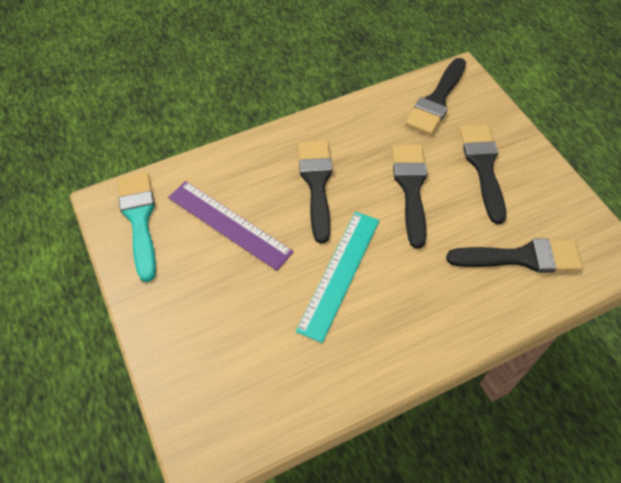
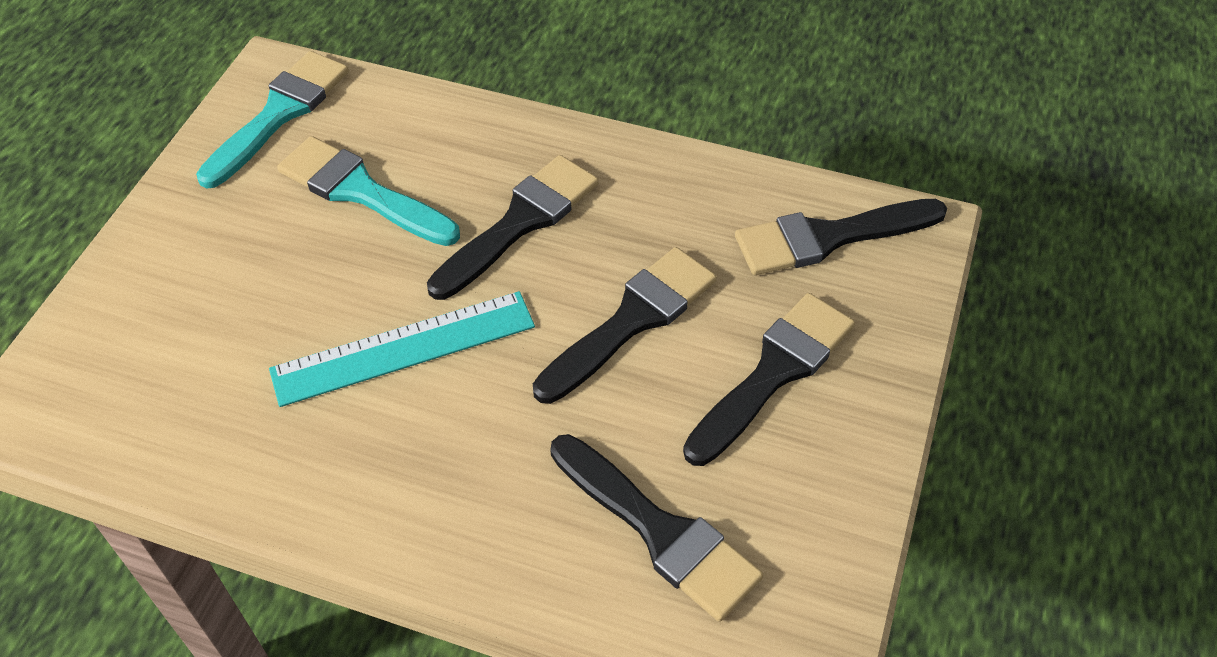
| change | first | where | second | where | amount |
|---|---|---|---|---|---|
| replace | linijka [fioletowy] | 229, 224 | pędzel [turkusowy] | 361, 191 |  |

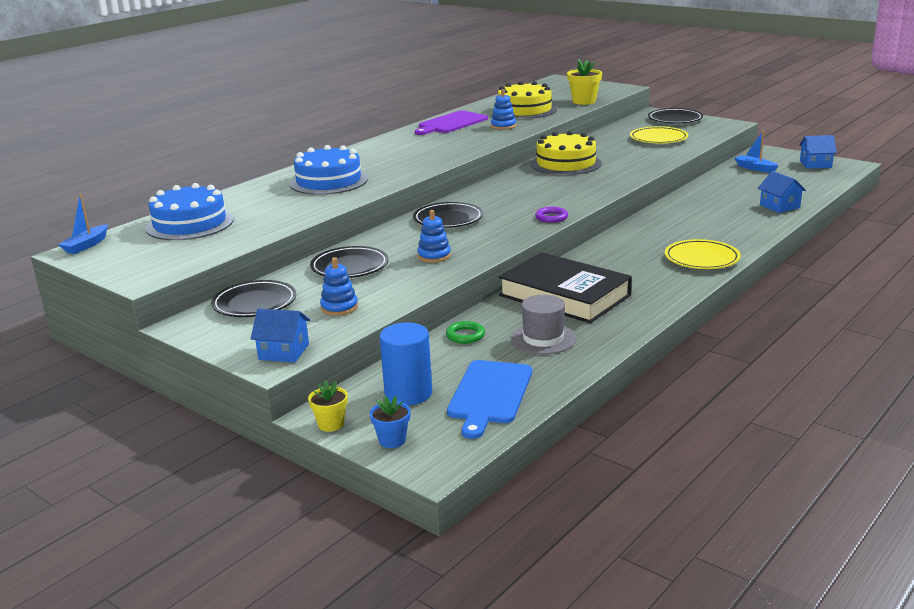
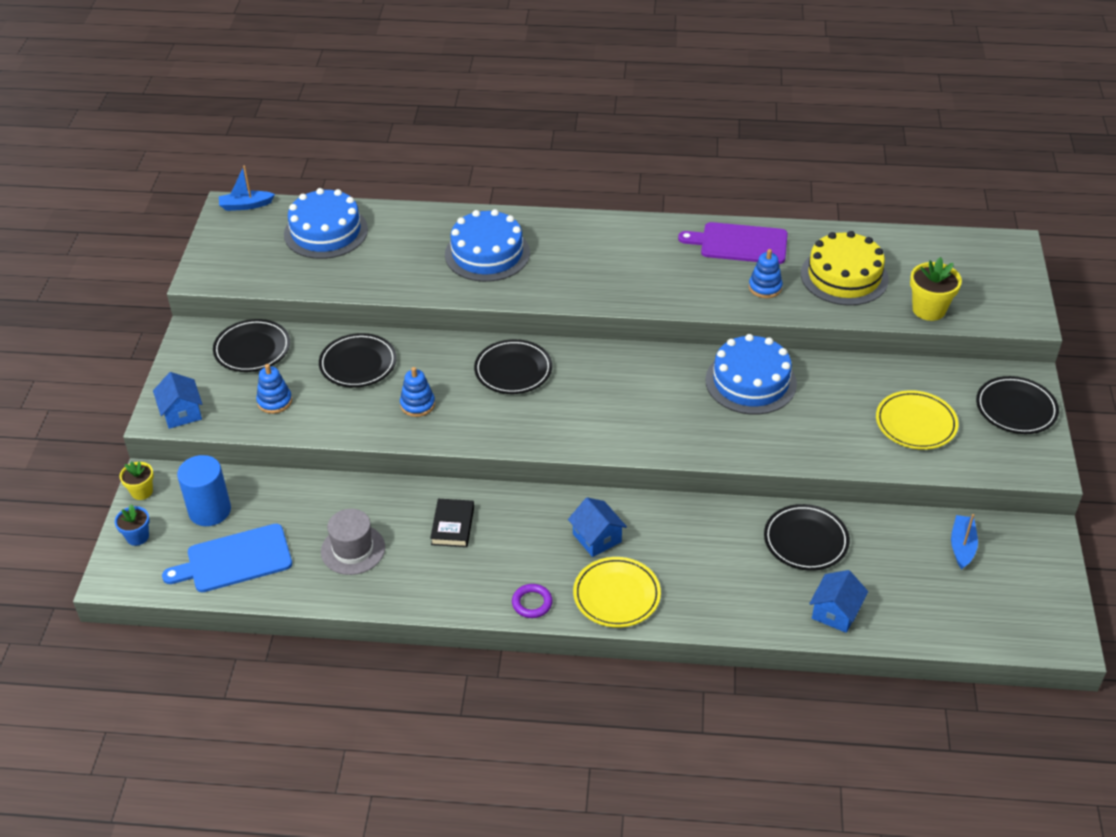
| change | first | where | second | where | amount |
|---|---|---|---|---|---|
| resize | książka [czarny] | 564, 295 |  | 453, 526 | x0.45 |
| move | pierścień [fioletowy] | 551, 217 |  | 532, 603 |  |
| move | domek [niebieski] | 815, 164 |  | 597, 538 |  |
| recolor | tort [żółty] | 566, 163 | tort [niebieski] | 750, 382 |  |
| insert |  |  | talerz [czarny] | 805, 540 |  |
| delete | pierścień [zielony] | 465, 335 |  |  |  |

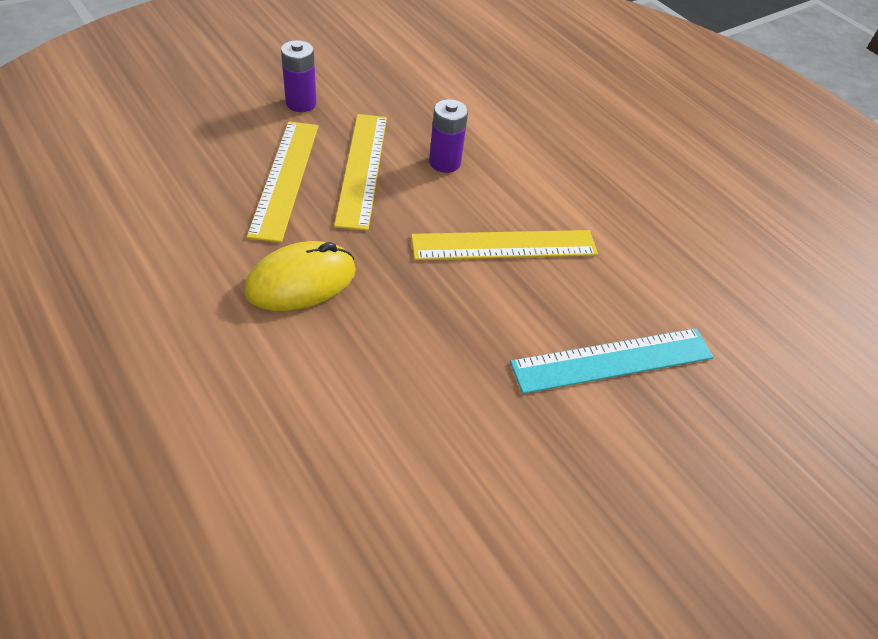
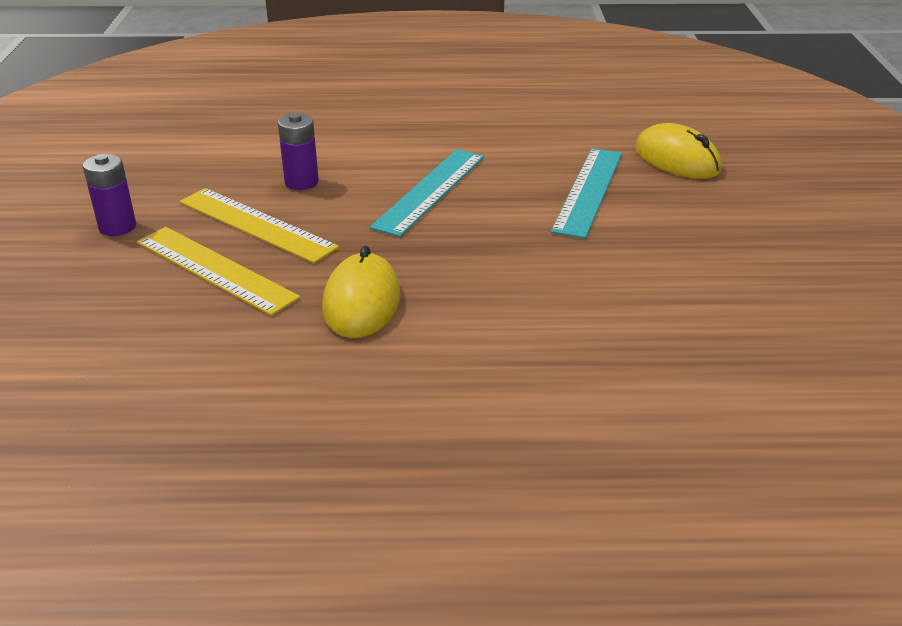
| change | first | where | second | where | amount |
|---|---|---|---|---|---|
| recolor | linijka [żółty] | 504, 245 | linijka [turkusowy] | 430, 191 |  |
| insert |  |  | myszka [żółty] | 677, 159 |  |

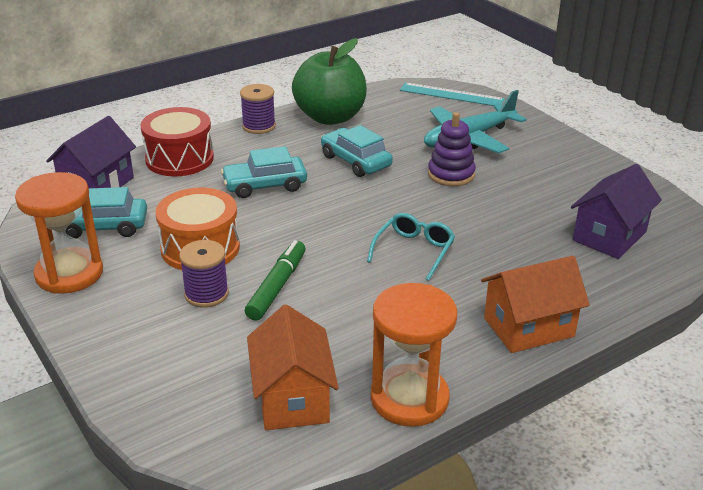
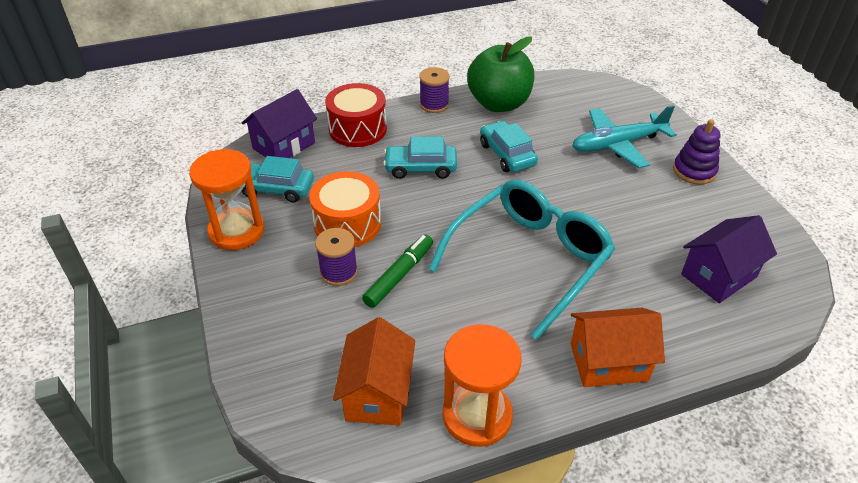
| change | first | where | second | where | amount |
|---|---|---|---|---|---|
| resize | okulary [turkusowy] | 414, 251 |  | 529, 259 | x2.18 |
| move | zabawka nakładanka [fioletowy] | 451, 174 |  | 694, 171 |  |
| delete | linijka [turkusowy] | 451, 95 |  |  |  |

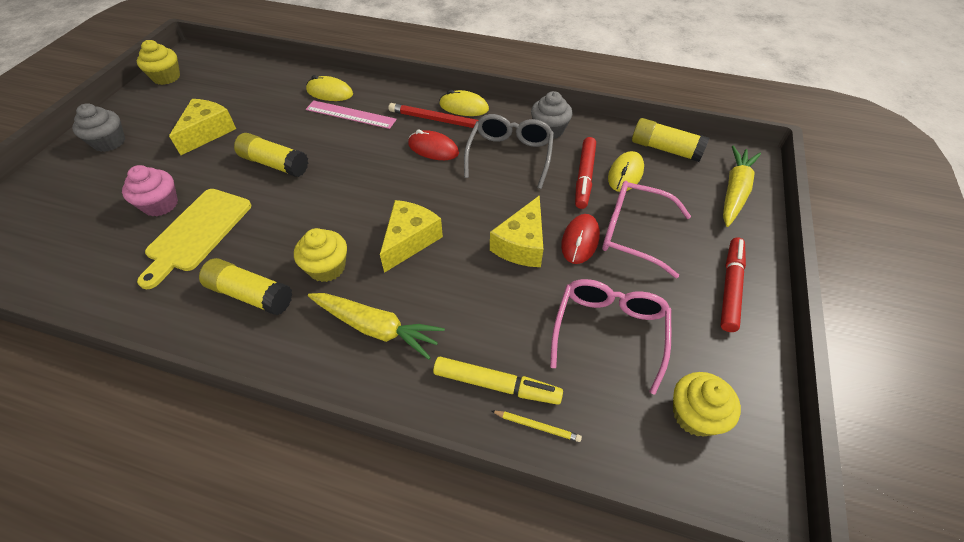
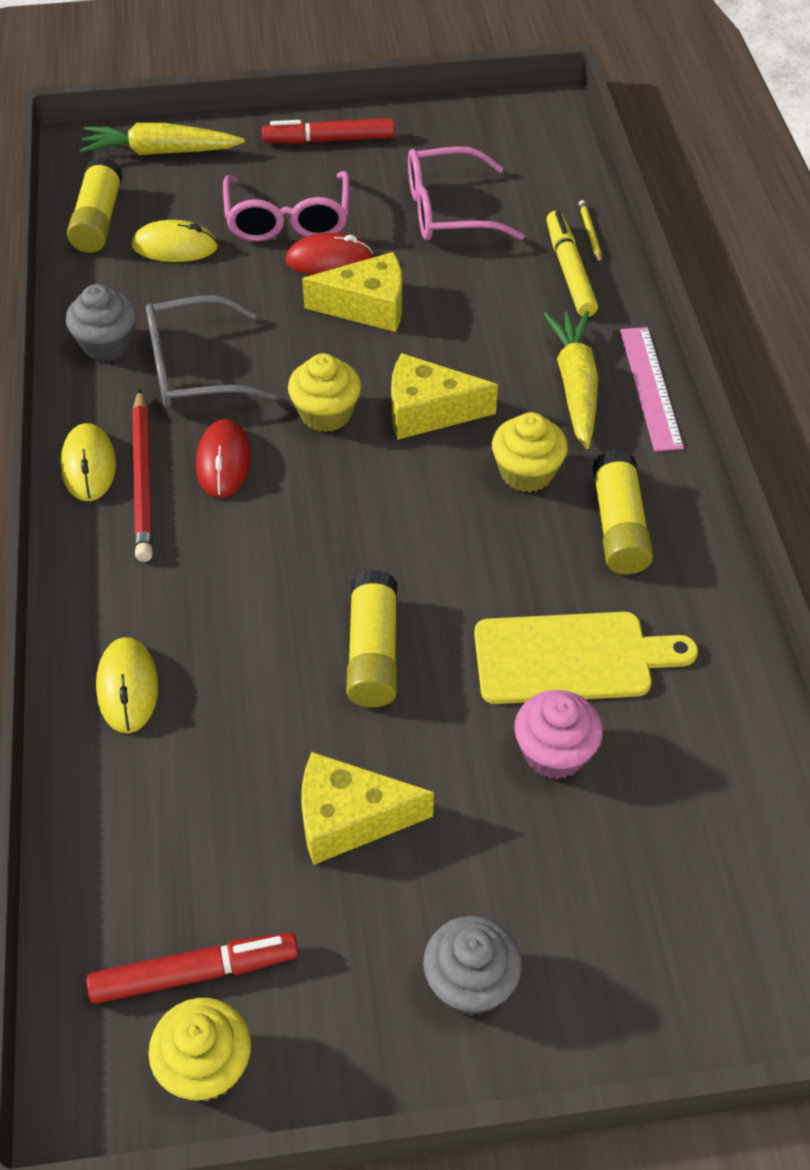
| change | first | where | second | where | amount |
|---|---|---|---|---|---|
| move | flamaster [czerwony] | 584, 177 |  | 194, 973 |  |
| move | muffinka [żółty] | 695, 415 |  | 326, 413 |  |
| move | linijka [różowy] | 350, 114 |  | 650, 387 |  |

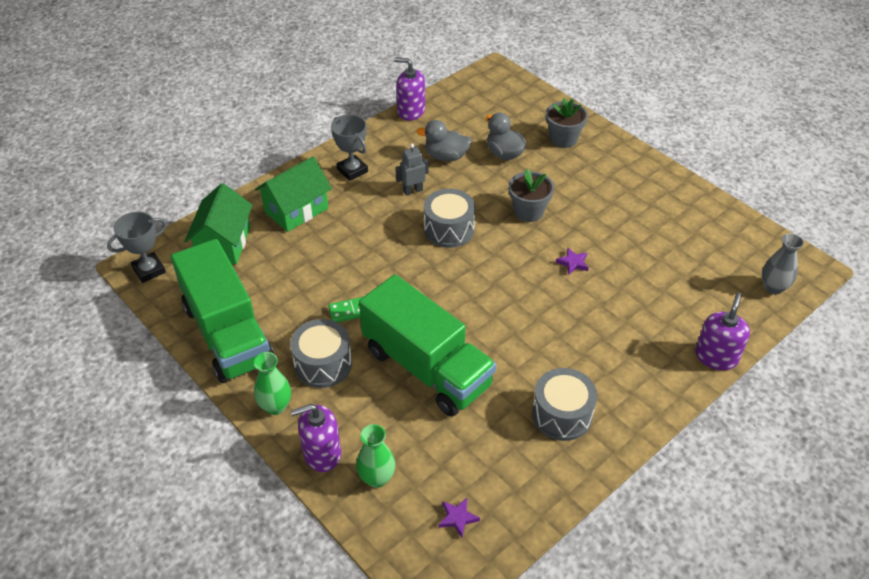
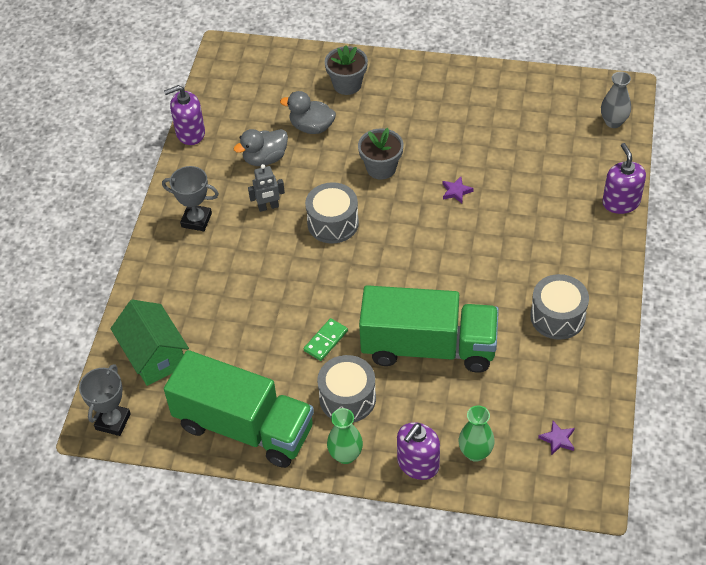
| change | first | where | second | where | amount |
|---|---|---|---|---|---|
| rotate | robot [szary] | 413, 190 |  | 268, 207 | 135 degrees counterclockwise |
| delete | domek [zielony] | 296, 210 |  |  |  |

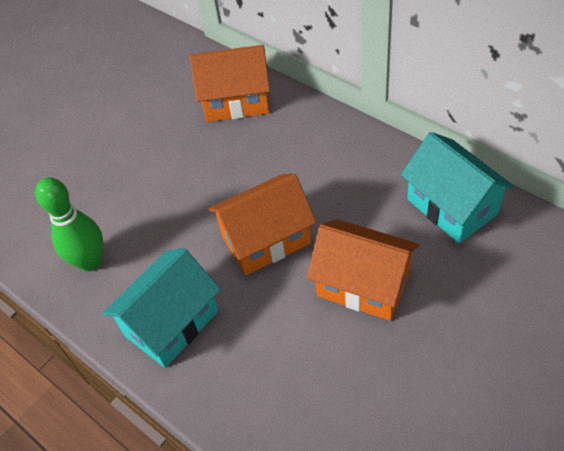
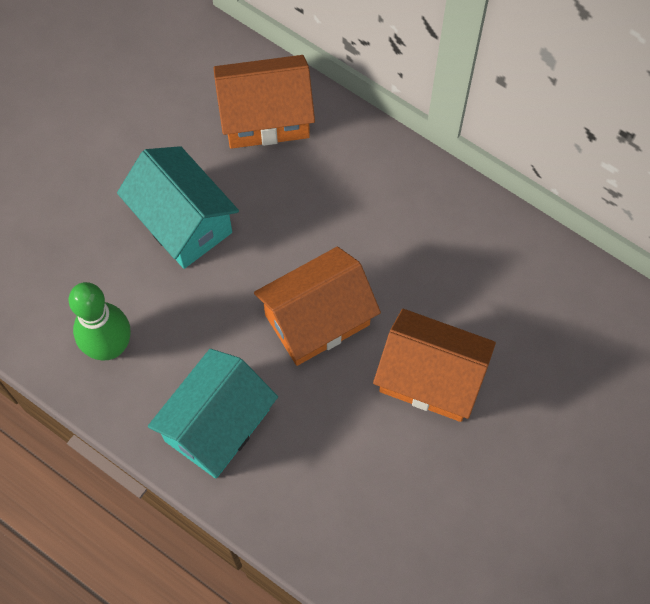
| change | first | where | second | where | amount |
|---|---|---|---|---|---|
| move | domek [turkusowy] | 452, 206 |  | 183, 222 |  |

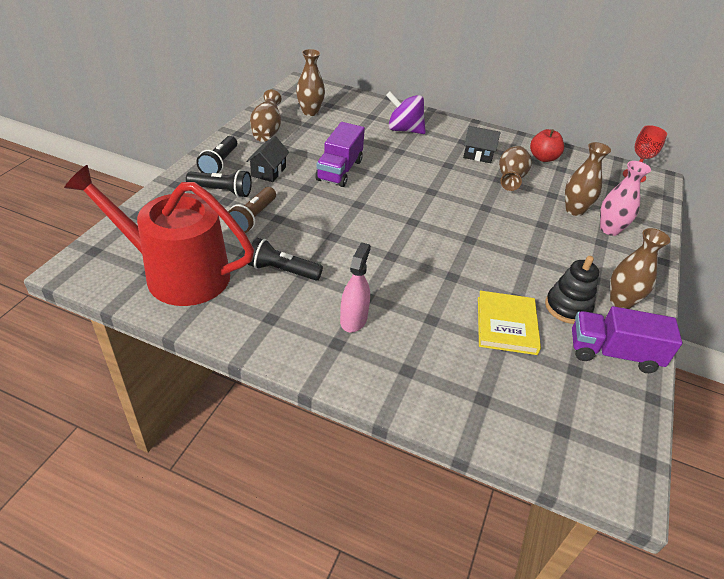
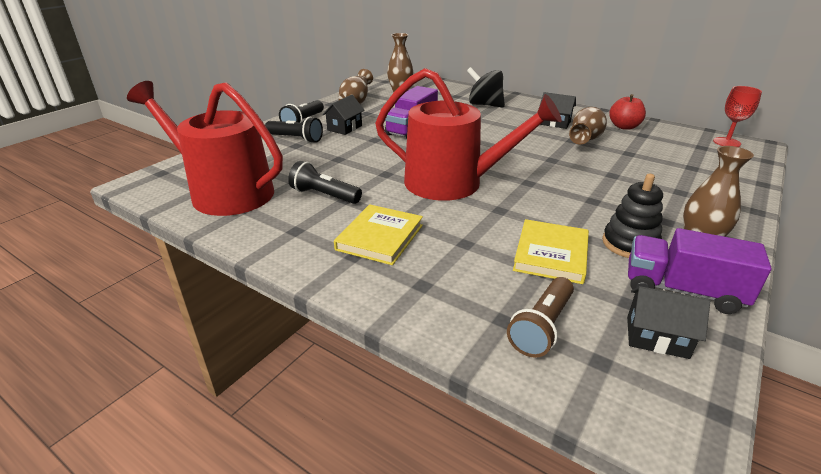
| change | first | where | second | where | amount |
|---|---|---|---|---|---|
| replace | spryskiwacz [różowy] | 353, 319 | książka [żółty] | 380, 237 |  |
| insert |  |  | konewka [czerwony] | 453, 183 |  |
| recolor | bączek [fioletowy] | 404, 130 | bączek [czarny] | 484, 105 |  |
| move | latarka [brązowy] | 253, 218 |  | 541, 327 |  |
| insert |  |  | domek [czarny] | 657, 337 |  |
| delete | wazon [brązowy] | 574, 210 |  |  |  |
| delete | wazon [różowy] | 609, 229 |  |  |  |

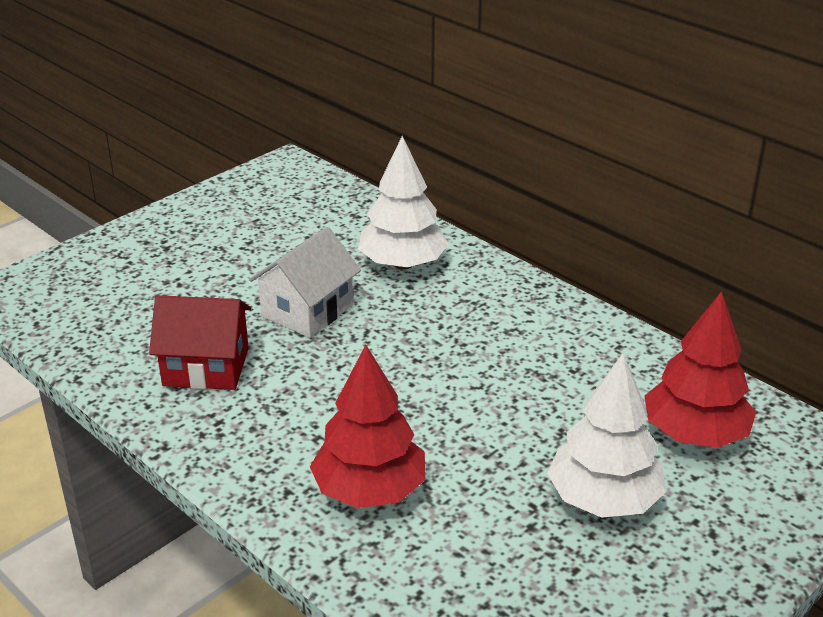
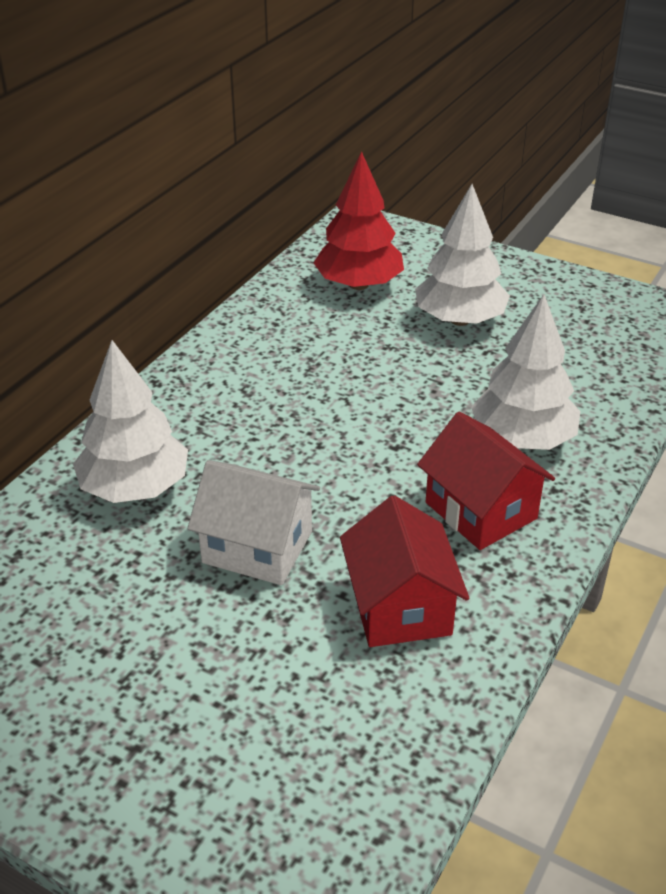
| change | first | where | second | where | amount |
|---|---|---|---|---|---|
| insert |  |  | domek [czerwony] | 481, 510 |  |
| recolor | drzewko [czerwony] | 369, 490 | drzewko [biały] | 522, 439 |  |

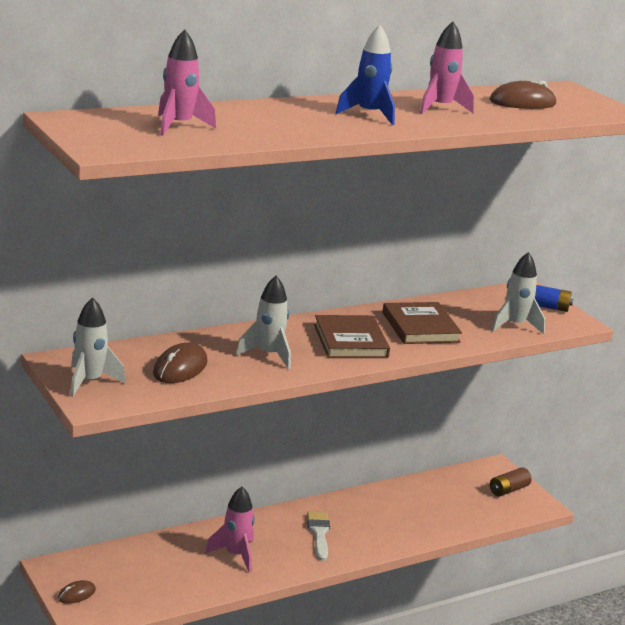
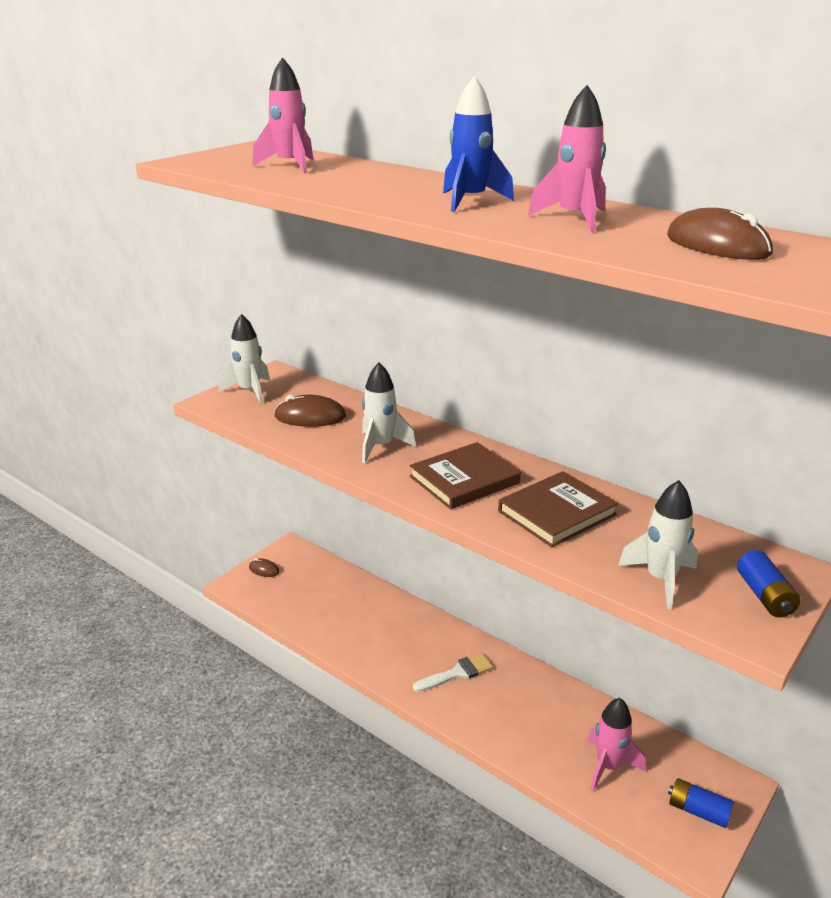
| change | first | where | second | where | amount |
|---|---|---|---|---|---|
| move | rakieta [różowy] | 235, 555 |  | 608, 766 |  |
| recolor | bateria [brązowy] | 508, 490 | bateria [niebieski] | 698, 811 |  |

